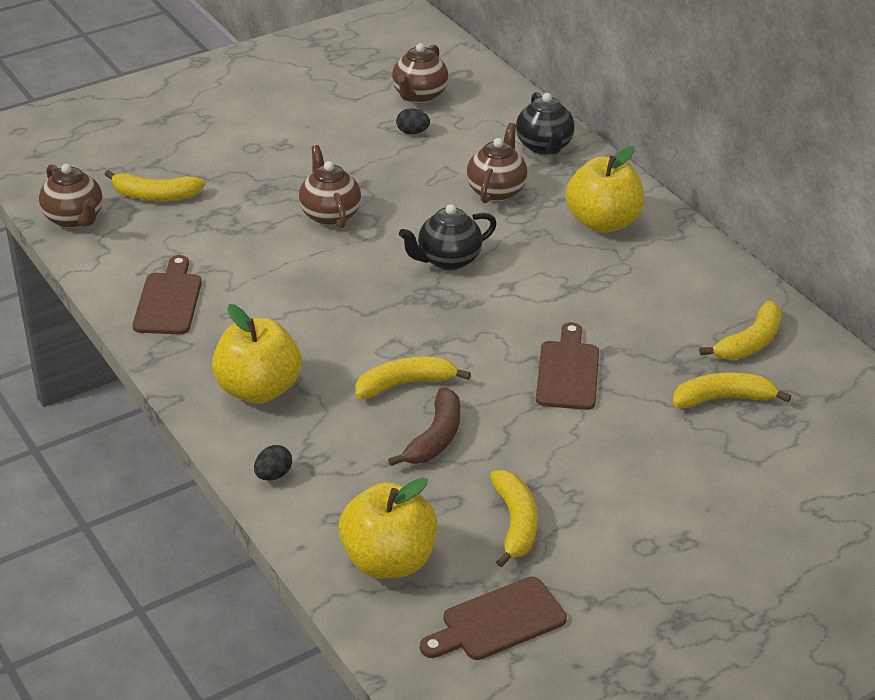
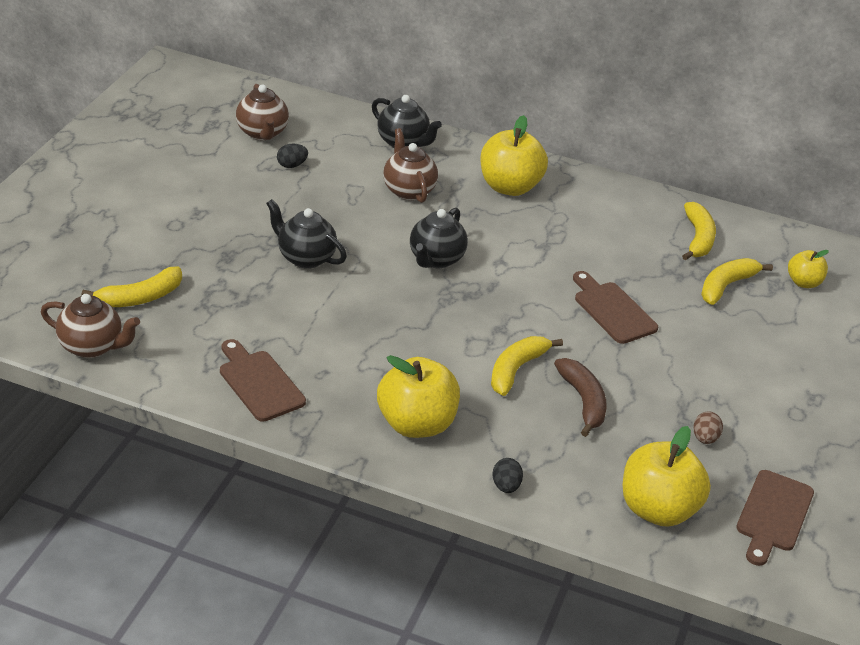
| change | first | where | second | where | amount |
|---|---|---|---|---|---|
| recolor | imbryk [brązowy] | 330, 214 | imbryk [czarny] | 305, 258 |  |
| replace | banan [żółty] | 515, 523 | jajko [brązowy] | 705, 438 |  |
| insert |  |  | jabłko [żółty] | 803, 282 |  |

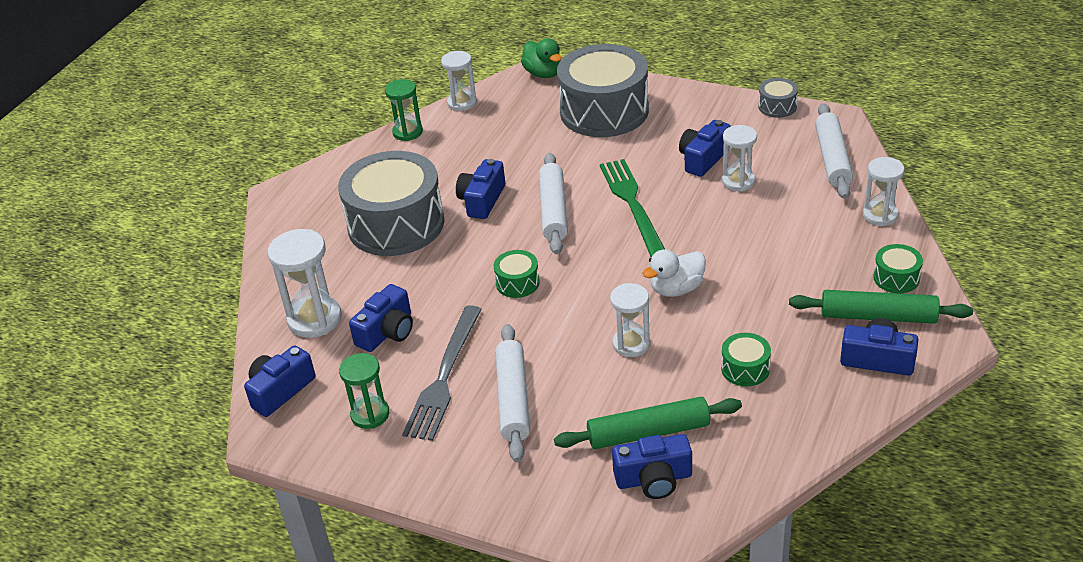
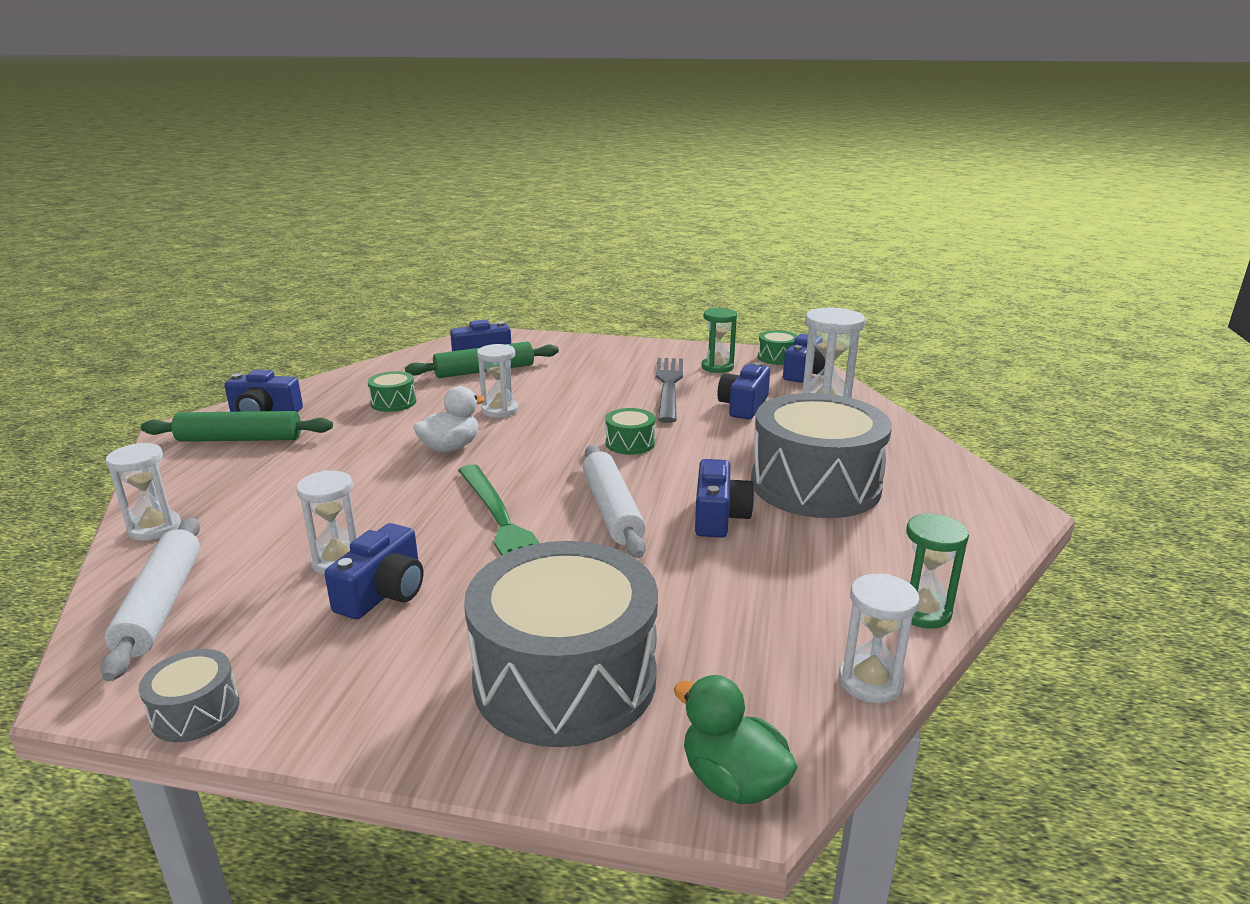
| change | first | where | second | where | amount |
|---|---|---|---|---|---|
| move | bęben [zielony] | 896, 278 |  | 777, 358 |  |
| delete | wałek do ciasta [biały] | 513, 399 |  |  |  |

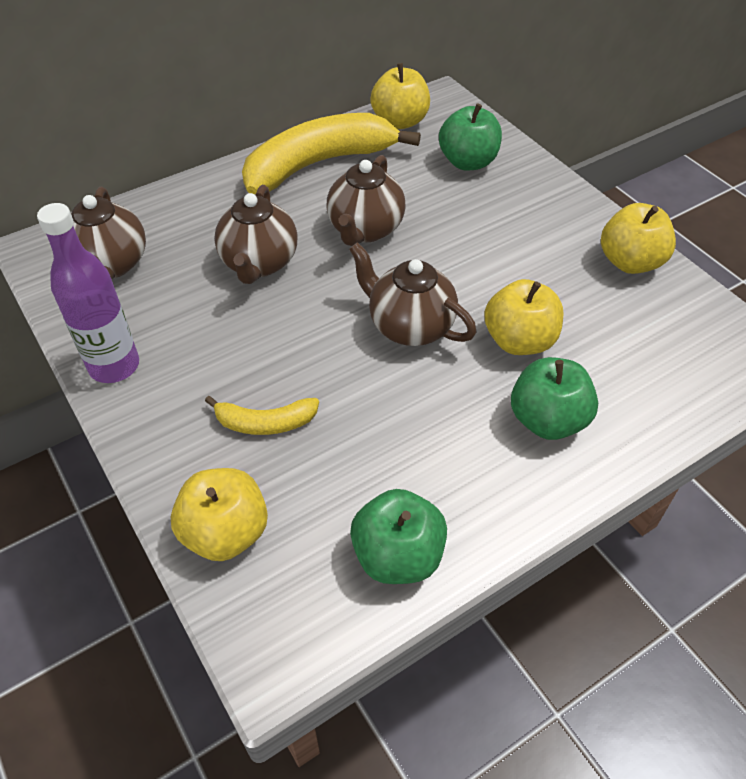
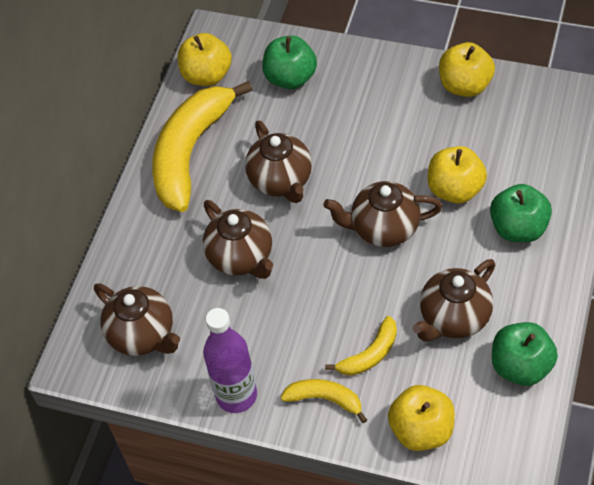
| change | first | where | second | where | amount |
|---|---|---|---|---|---|
| insert |  |  | banan [żółty] | 325, 399 |  |
| insert |  |  | imbryk [brązowy] | 454, 318 |  |

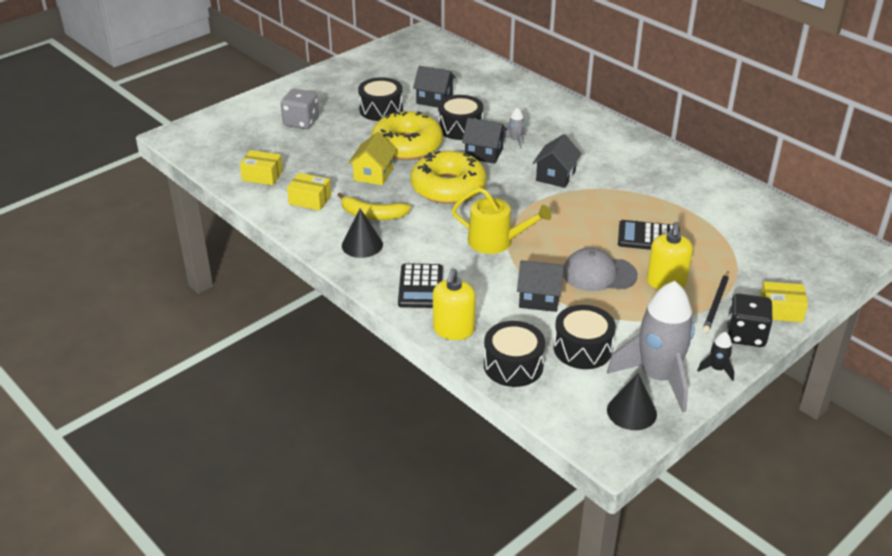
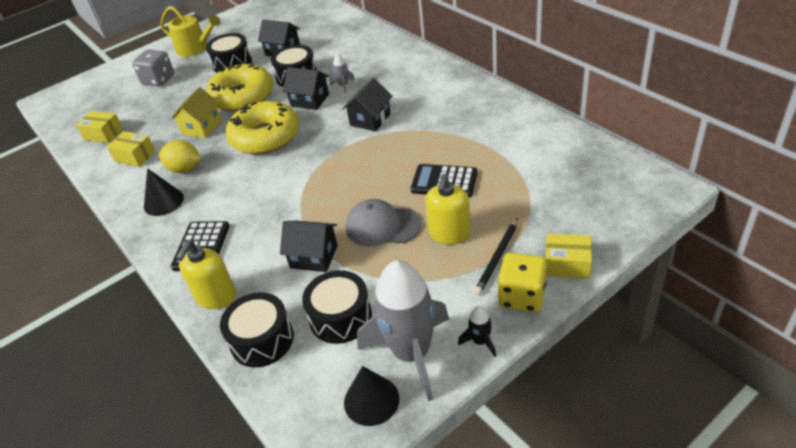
| change | first | where | second | where | amount |
|---|---|---|---|---|---|
| replace | banan [żółty] | 372, 215 | cytryna [żółty] | 185, 169 |  |
| move | konewka [żółty] | 496, 241 |  | 195, 48 |  |
| recolor | kostka do gry [czarny] | 745, 335 | kostka do gry [żółty] | 522, 296 |  |

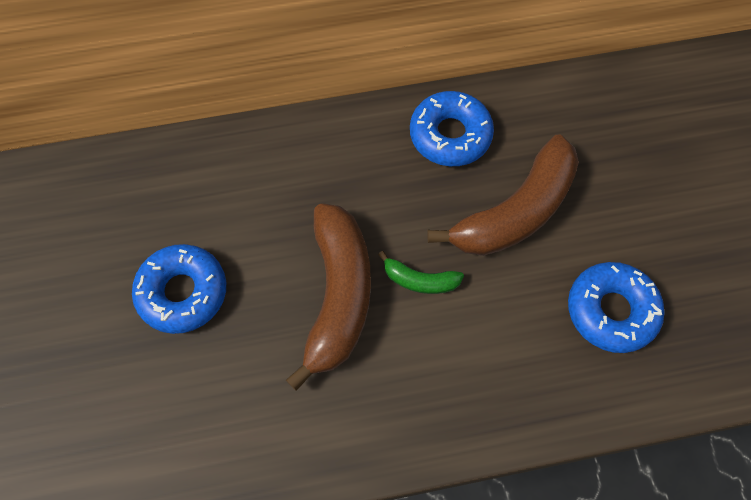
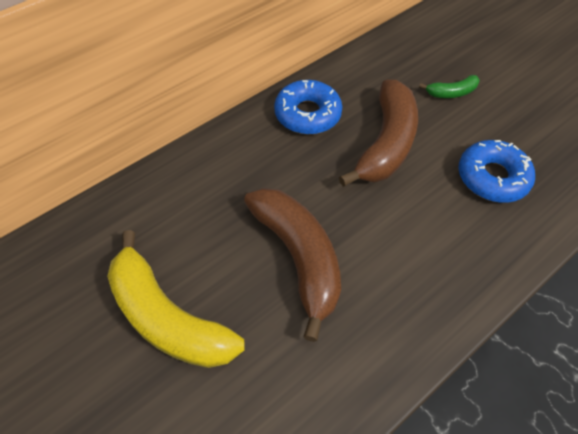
| change | first | where | second | where | amount |
|---|---|---|---|---|---|
| replace | donut [niebieski] | 183, 292 | banan [żółty] | 167, 317 |  |
| move | banan [zielony] | 420, 280 |  | 451, 93 |  |

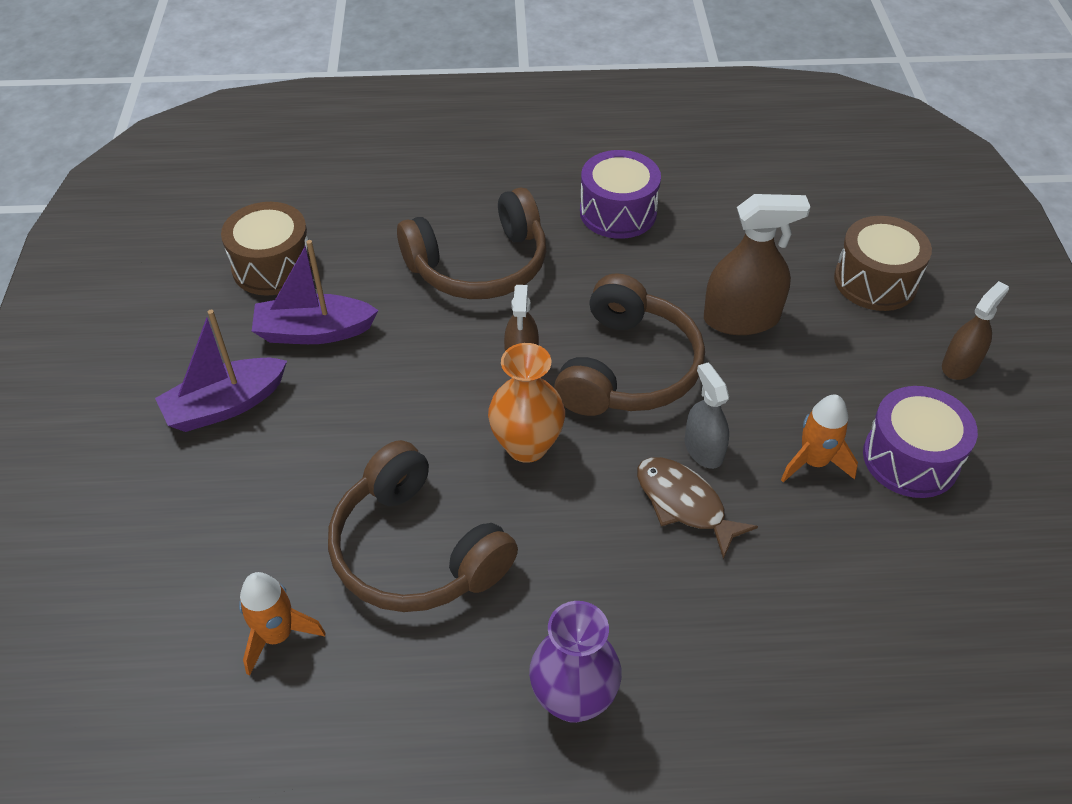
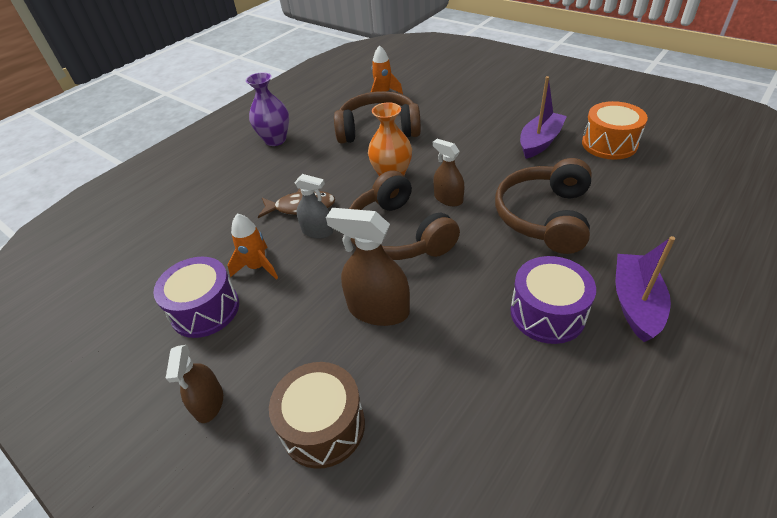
| change | first | where | second | where | amount |
|---|---|---|---|---|---|
| rotate | spryskiwacz [brązowy] | 741, 318 |  | 378, 310 | 75 degrees clockwise |
| recolor | bęben [brązowy] | 273, 266 | bęben [pomarańczowy] | 609, 144 |  |
| move | łódka [fioletowy] | 225, 405 |  | 635, 303 |  |

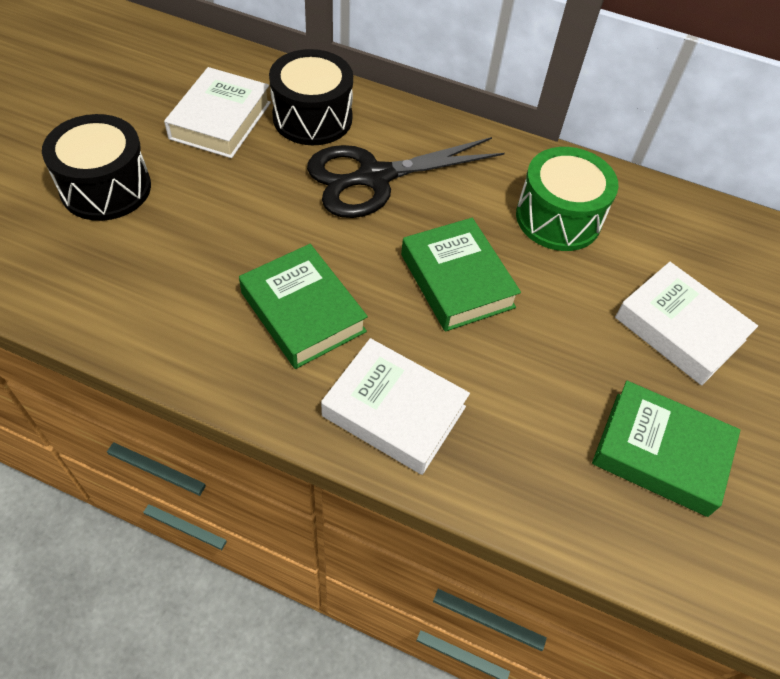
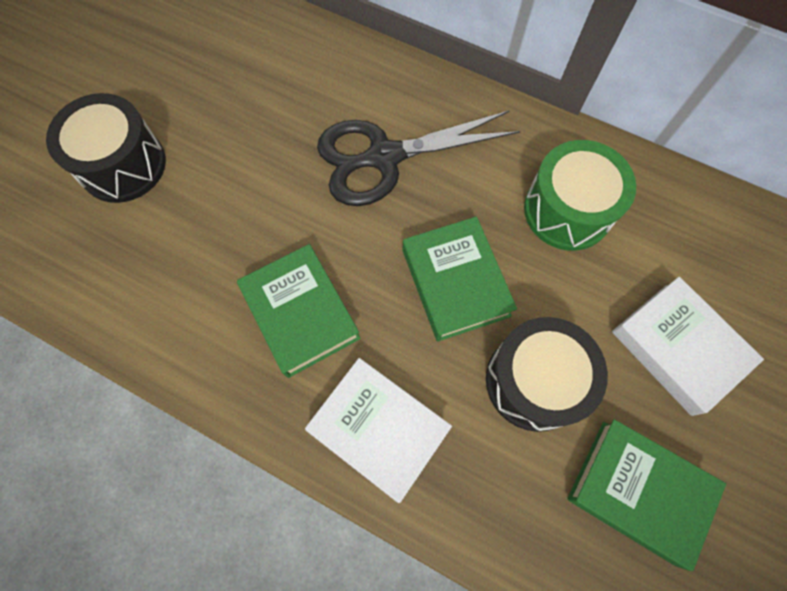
| change | first | where | second | where | amount |
|---|---|---|---|---|---|
| move | bęben [czarny] | 312, 118 |  | 534, 381 |  |
| delete | książka [biały] | 220, 120 |  |  |  |

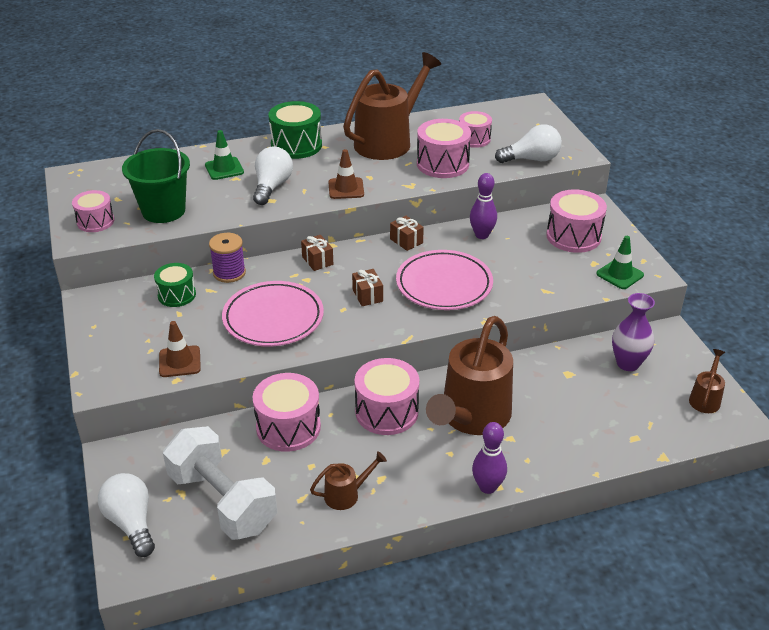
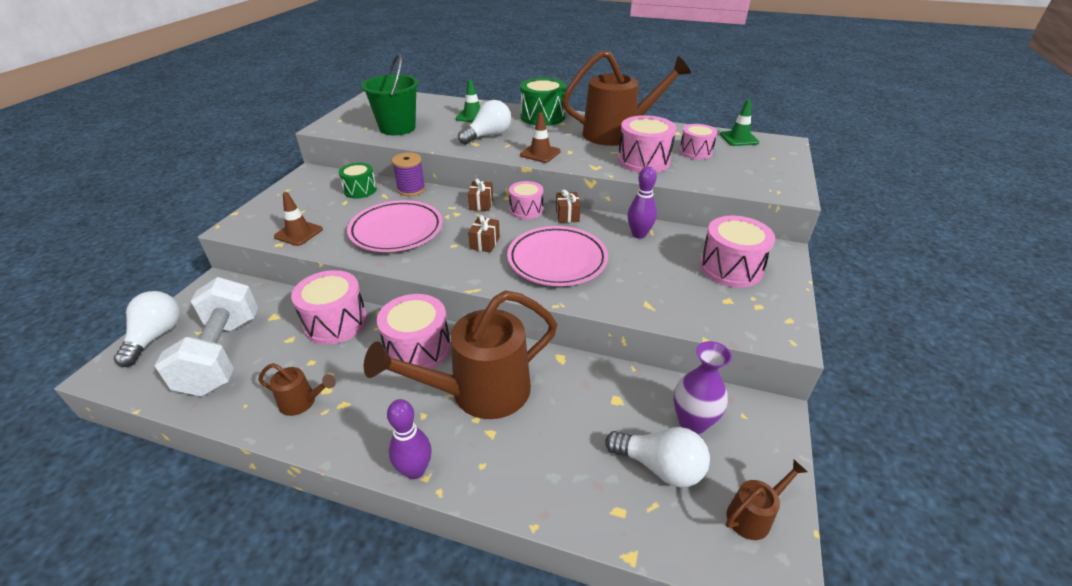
| change | first | where | second | where | amount |
|---|---|---|---|---|---|
| move | bęben [różowy] | 95, 221 |  | 526, 210 |  |
| move | żarówka [biały] | 531, 159 |  | 660, 467 |  |
| move | pachołek [zielony] | 620, 274 |  | 739, 138 |  |

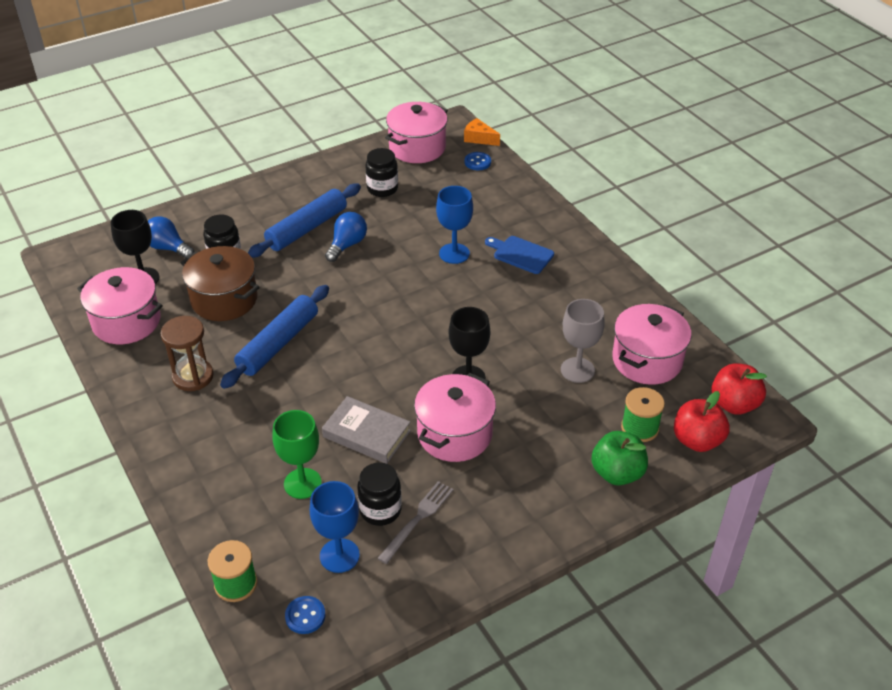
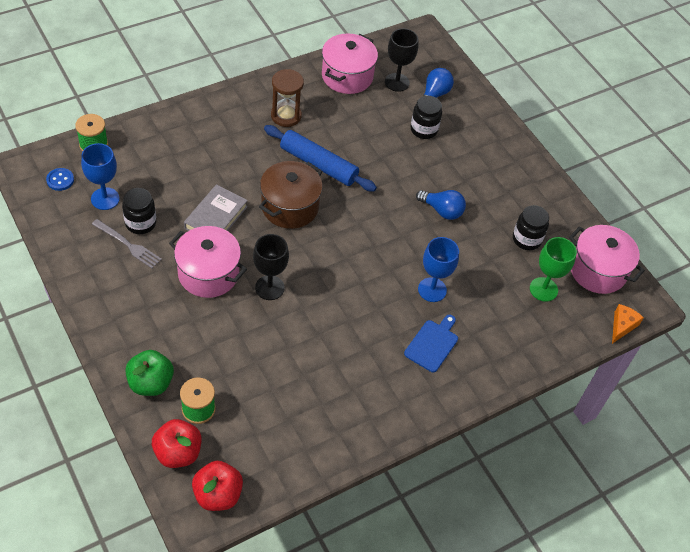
| change | first | where | second | where | amount |
|---|---|---|---|---|---|
| move | garnek [brązowy] | 224, 299 |  | 290, 207 |  |
| move | kielich [zielony] | 302, 483 |  | 543, 289 |  |
| delete | wałek do ciasta [niebieski] | 307, 228 |  |  |  |
| delete | guzik [niebieski] | 477, 162 |  |  |  |
| delete | kielich [szary] | 577, 370 |  |  |  |
| delete | garnek [różowy] | 647, 360 |  |  |  |

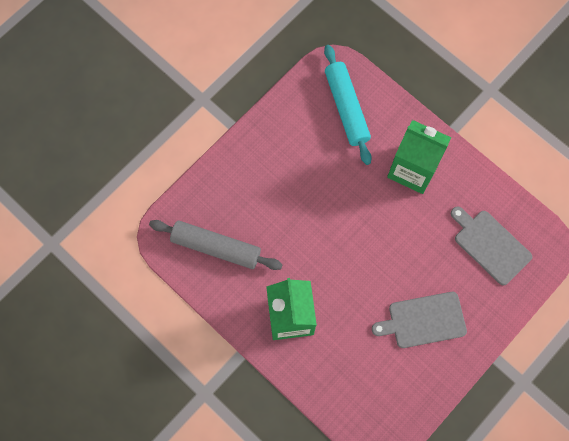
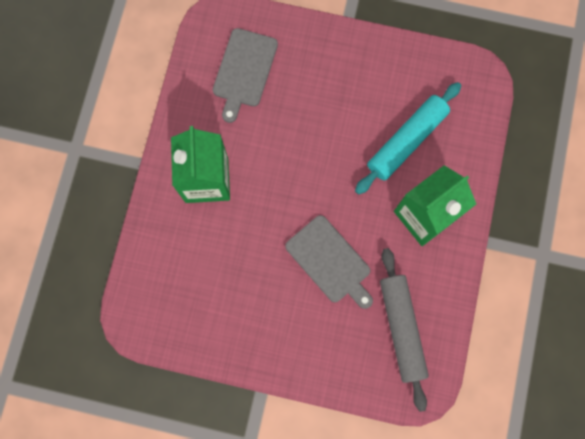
| change | first | where | second | where | amount |
|---|---|---|---|---|---|
| move | deska do krojenia [szary] | 423, 320 |  | 330, 261 |  |
| move | wałek do ciasta [turkusowy] | 346, 108 |  | 406, 141 |  |

